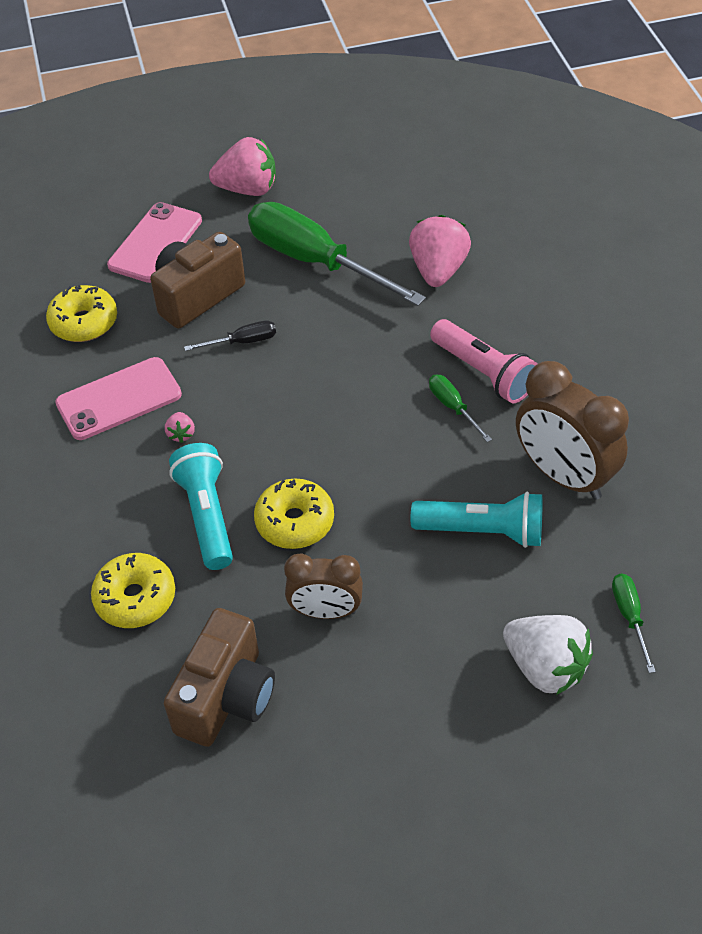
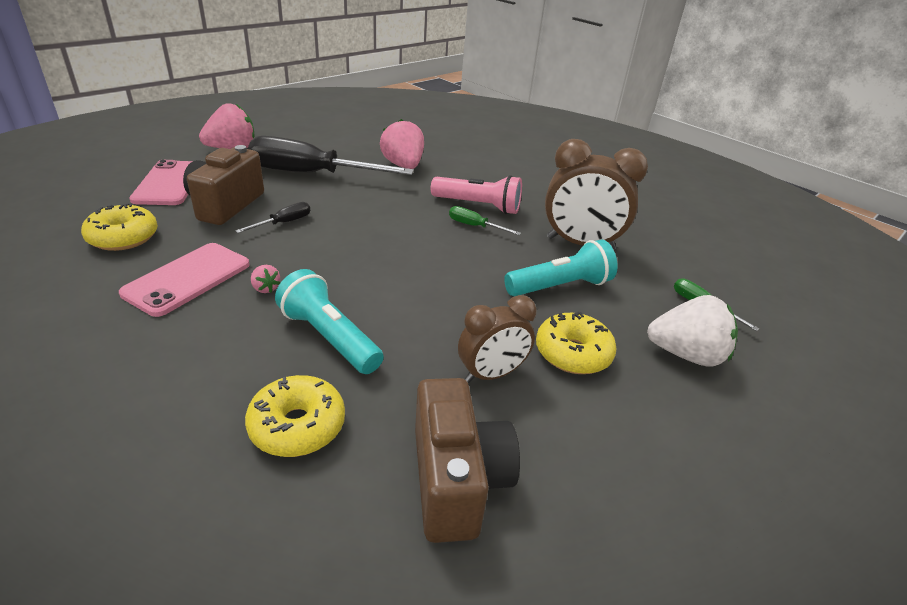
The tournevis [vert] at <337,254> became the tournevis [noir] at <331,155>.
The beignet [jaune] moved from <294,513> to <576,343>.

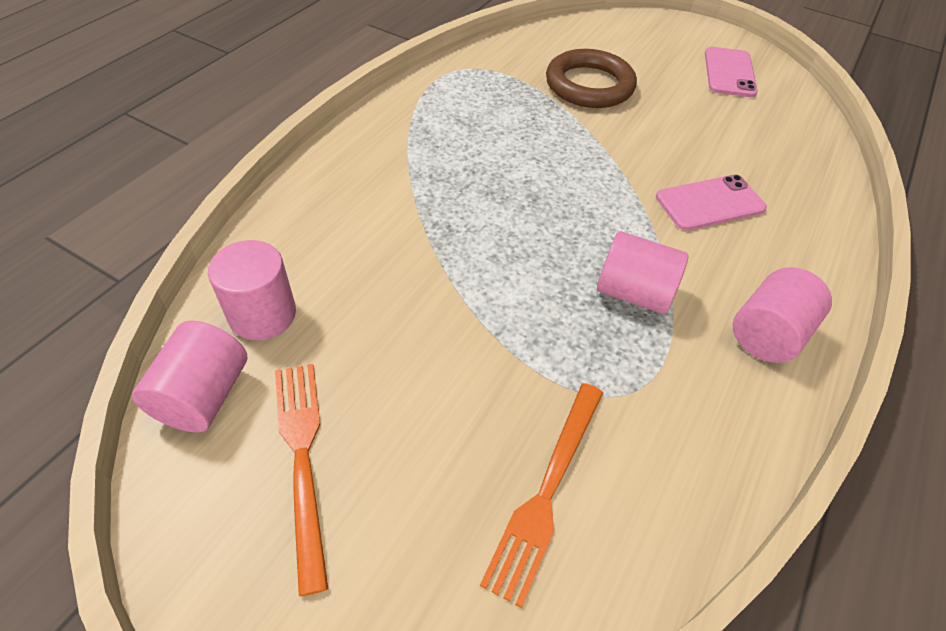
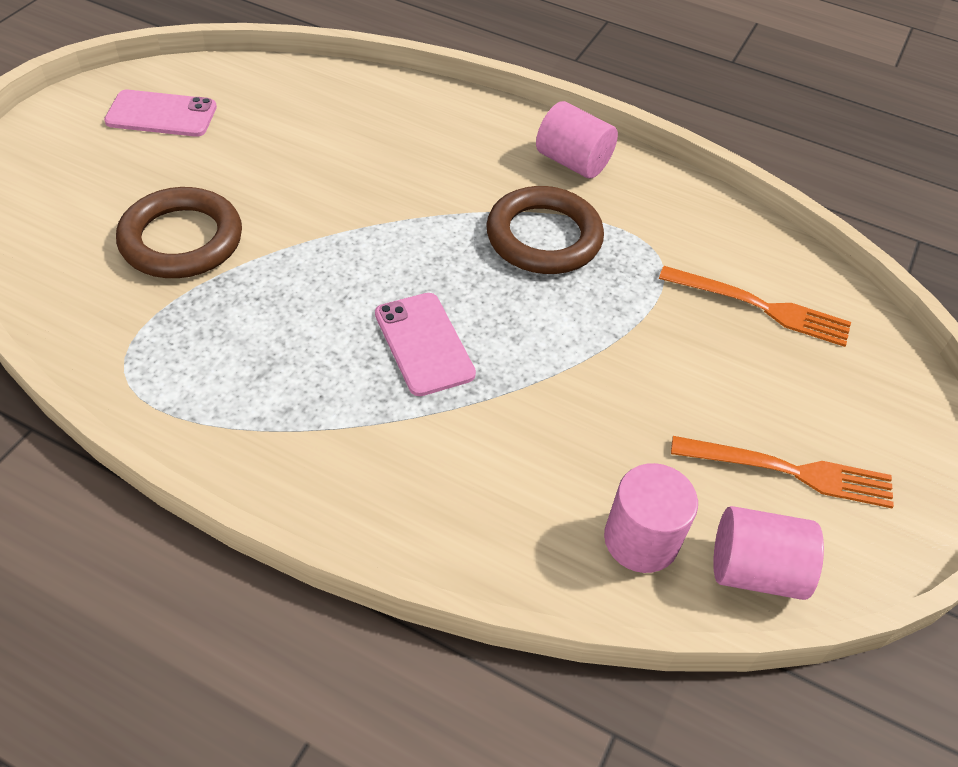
The fourchette [orange] at <301,480> turned 150 degrees counterclockwise.
The cylindre [rose] at <643,272> was replaced by the anneau [marron] at <545,230>.
The téléphone [rose] moved from <711,202> to <425,344>.

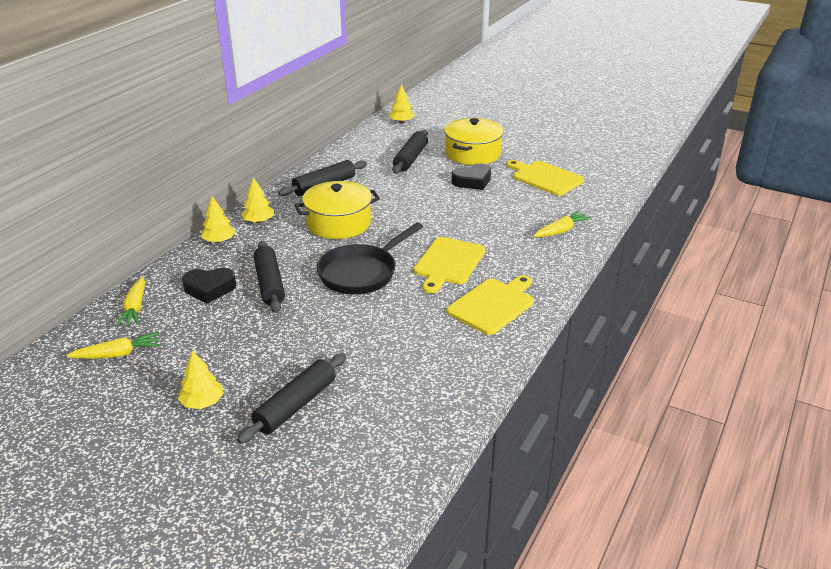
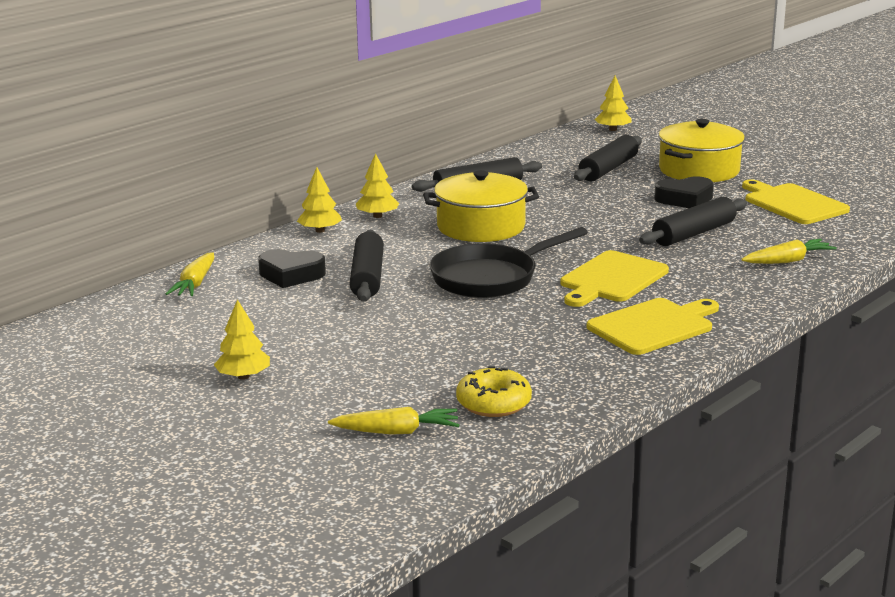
The carotte [jaune] moved from <114,345> to <393,421>.
The rouleau à pâtisserie [noir] moved from <291,398> to <693,221>.
The beignet [jaune] at <494,391> appeared.

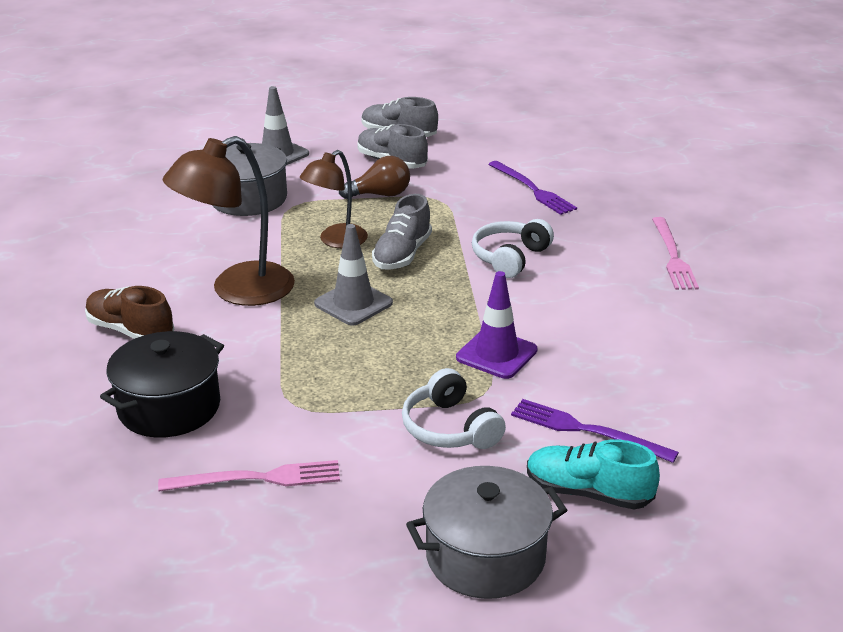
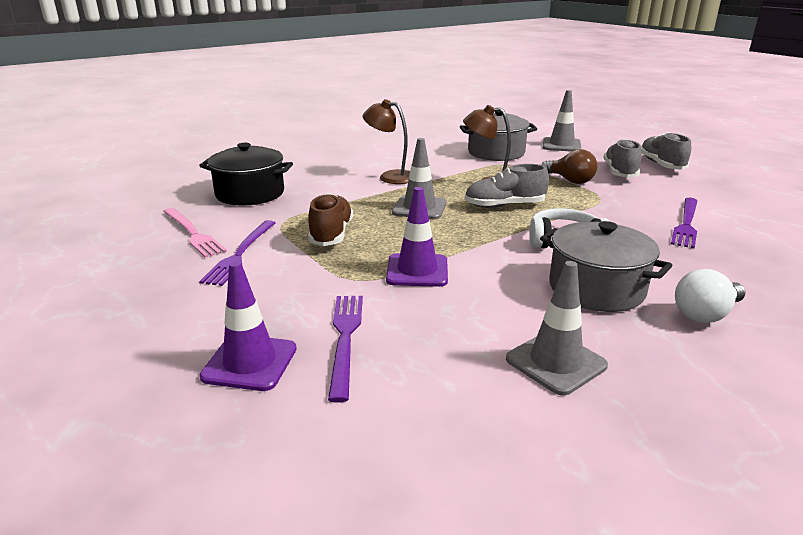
The chaussure [marron] moved from <129,312> to <330,219>.
The lampe [marron] at <229,221> changed to 0.63 times the size.
The casque audio [blanc] at <454,408> disappeared.
The marmite [gris] moved from <486,532> to <606,266>.
The chaussure [turquoise] at <593,474> was replaced by the cône de chantier [violet] at <248,326>.
The fourchette [rose] at <675,253> was replaced by the ampoule [blanc] at <710,296>.
The fourchette [violet] at <237,253> appeared.
The cône de chantier [gris] at <557,328> appeared.

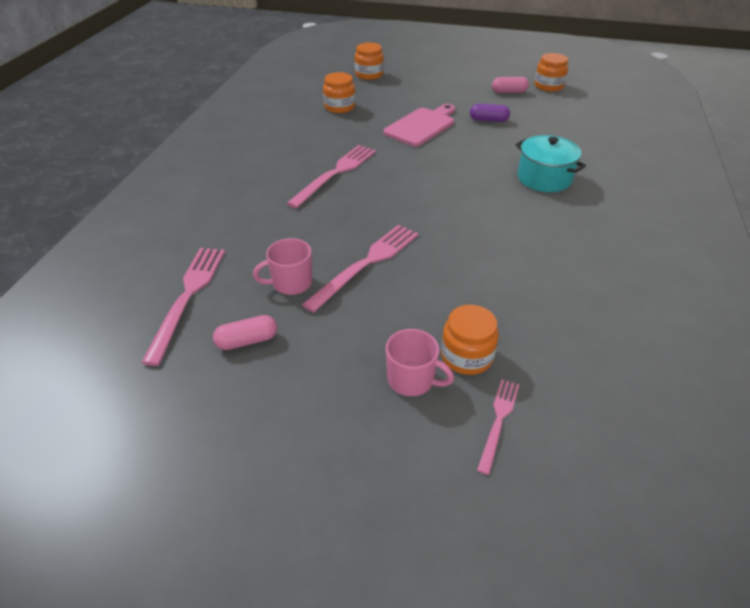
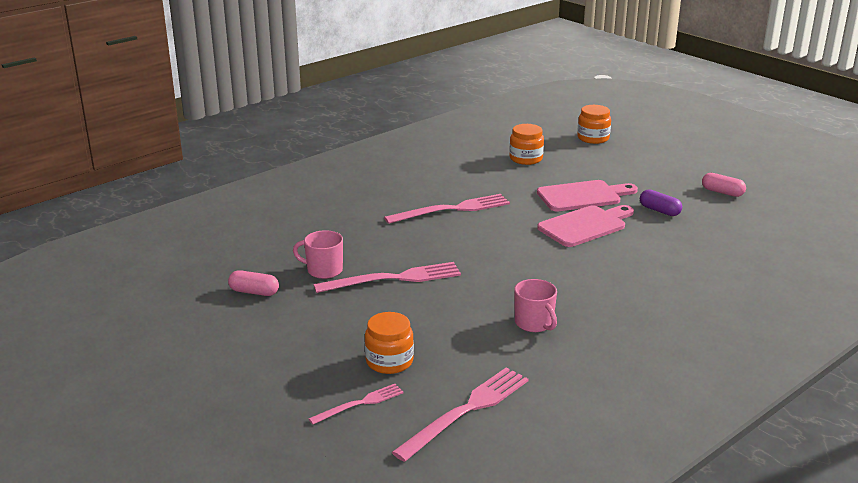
The fourchette [rose] moved from <183,307> to <460,414>.
The tasse [rose] moved from <420,362> to <535,305>.
The marmite [turquoise] at <551,163> disappeared.
The bocal [orange] at <551,72> disappeared.
The planche à découper [rose] at <585,226> appeared.

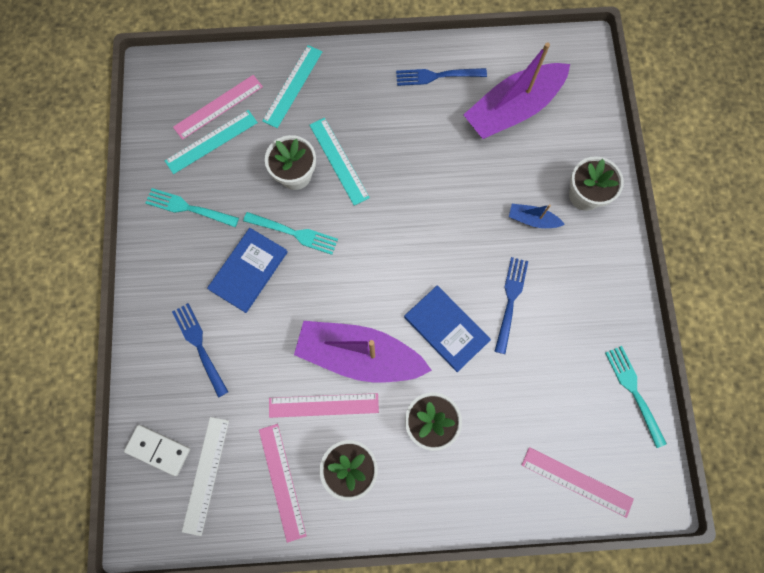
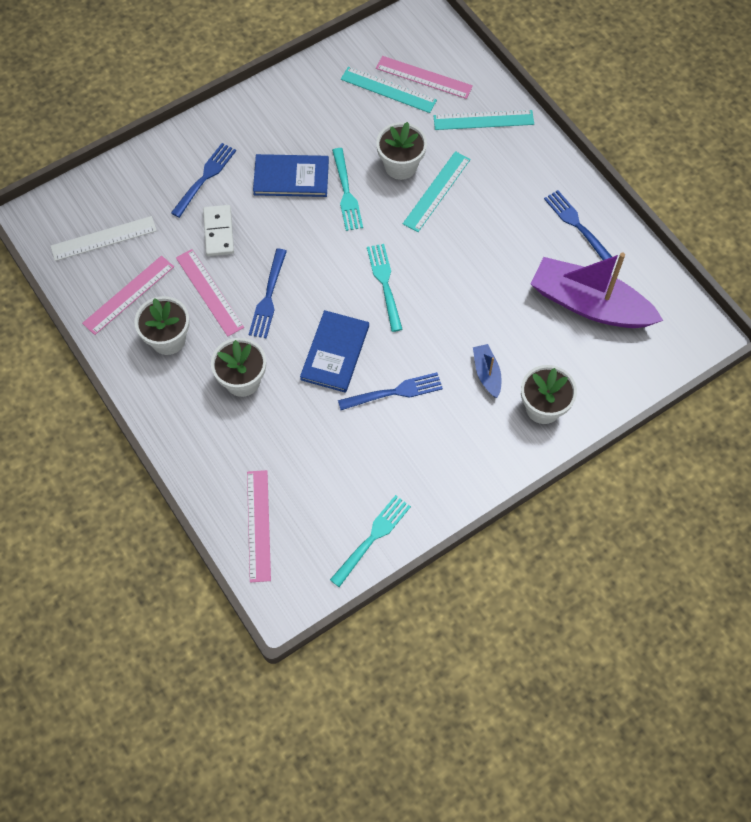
The domino [blanc] moved from <157,450> to <218,230>.
The fourchette [turquoise] moved from <192,207> to <385,288>.
The bateau [violet] at <363,351> was replaced by the fourchette [bleu] at <268,294>.

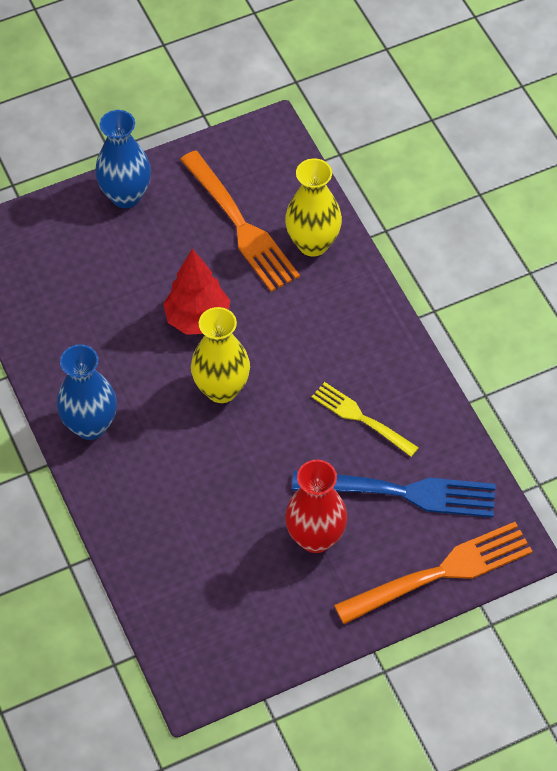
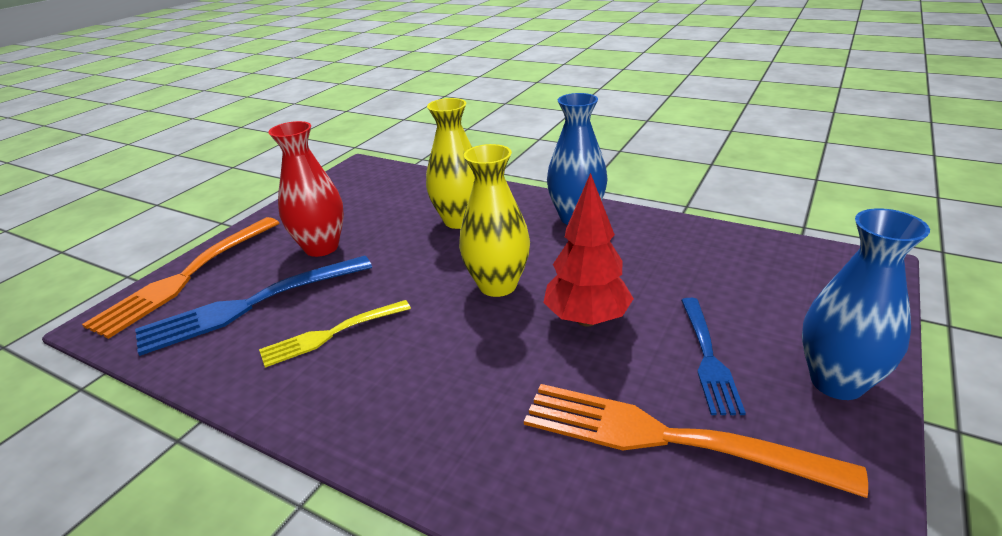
The vase [jaune] moved from <313,207> to <450,163>.
The fourchette [jaune] at <365,419> turned 150 degrees clockwise.
The fourchette [bleu] at <713,356> appeared.

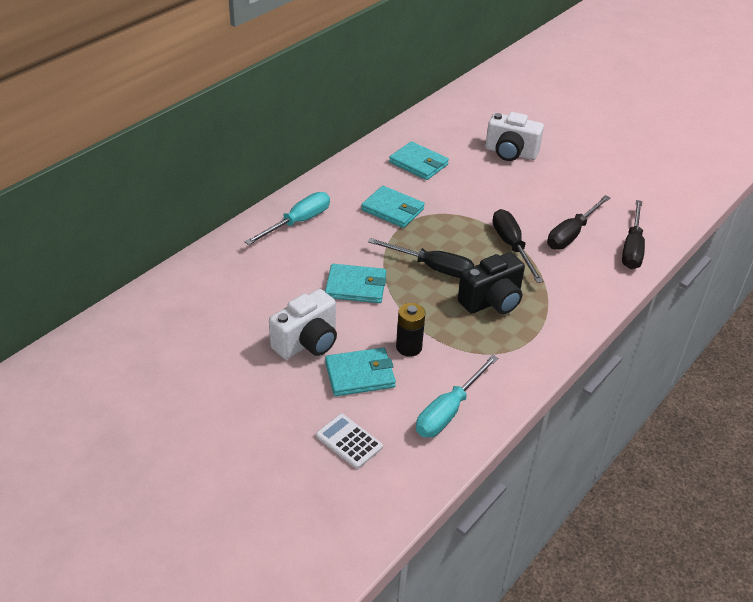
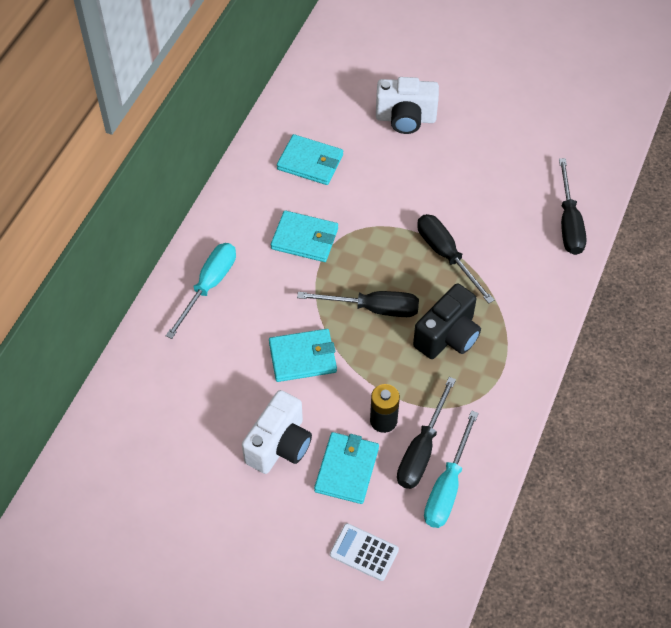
The portefeuille [turquoise] at <360,372> turned 45 degrees counterclockwise.
The tournevis [noir] moved from <578,222> to <426,433>.

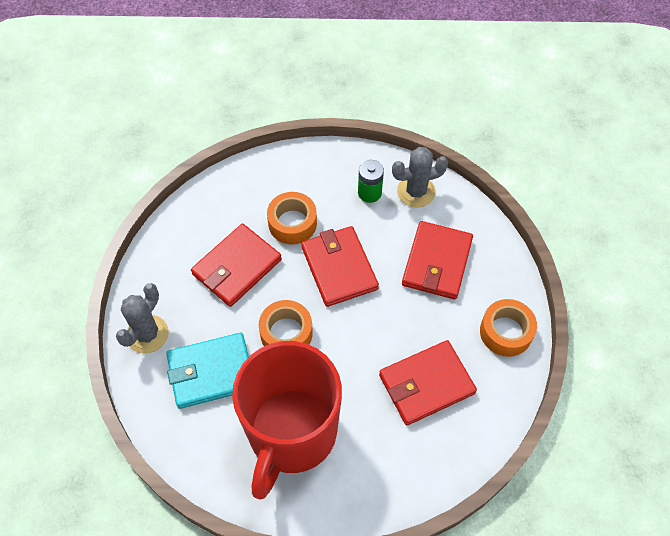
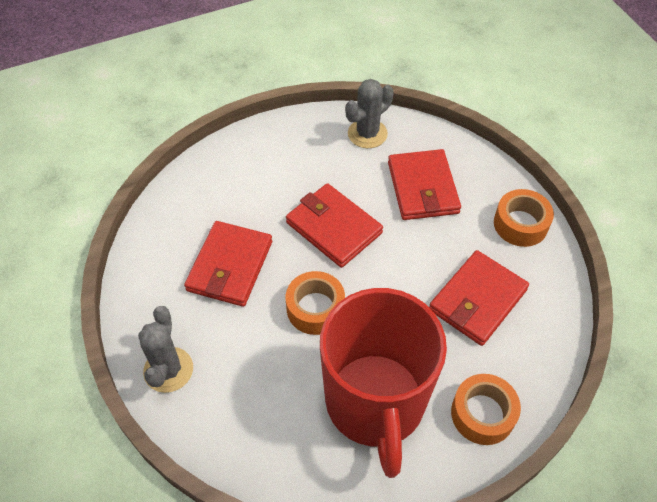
The portefeuille [turquoise] at <207,371> disappeared.
The ruban adhésif [orange] moved from <292,218> to <486,409>.
The pile [vert] at <371,181> disappeared.

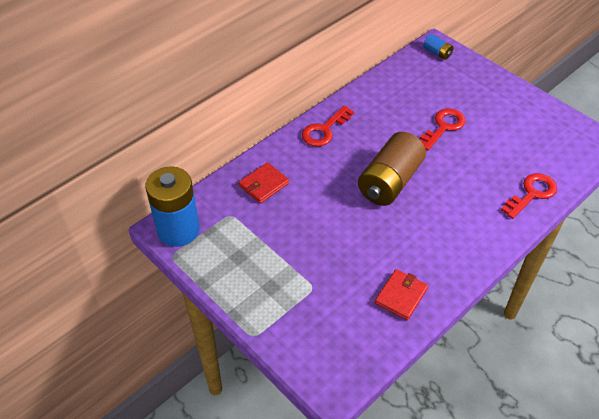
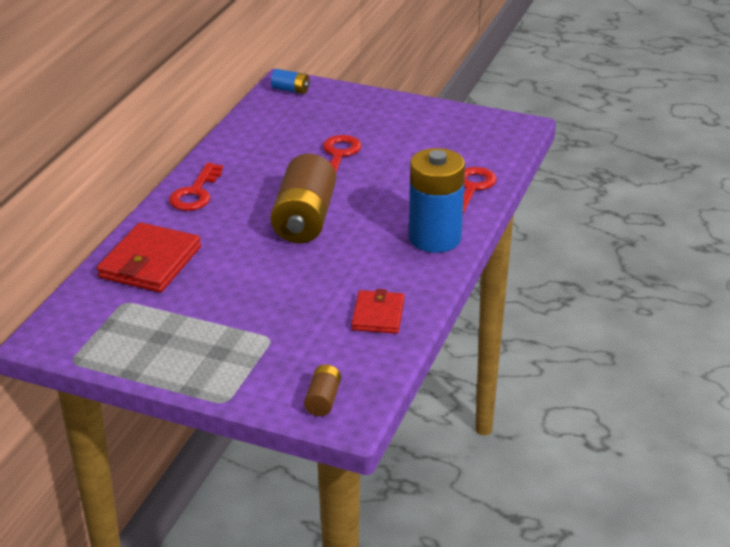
The pile [bleu] moved from <172,206> to <437,200>.
The portefeuille [rouge] at <264,183> changed to 1.62 times the size.
The pile [marron] at <322,390> appeared.

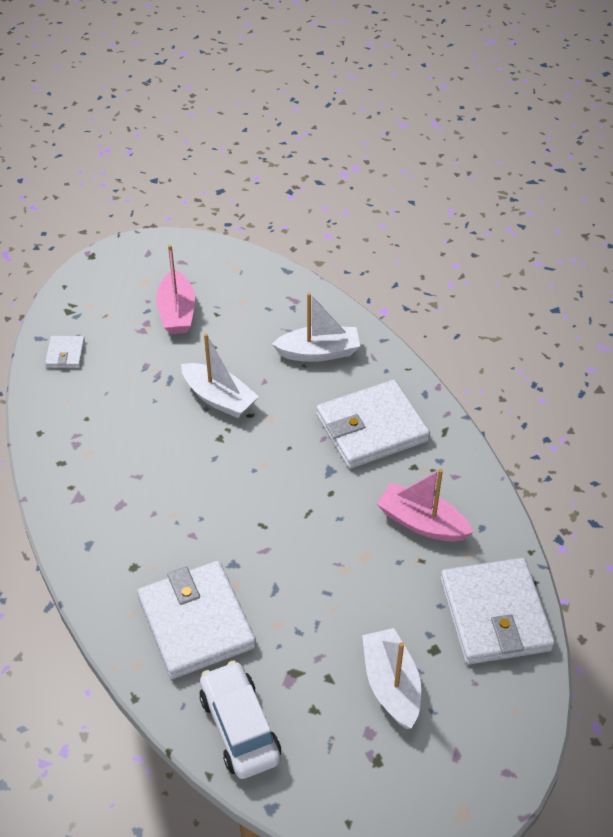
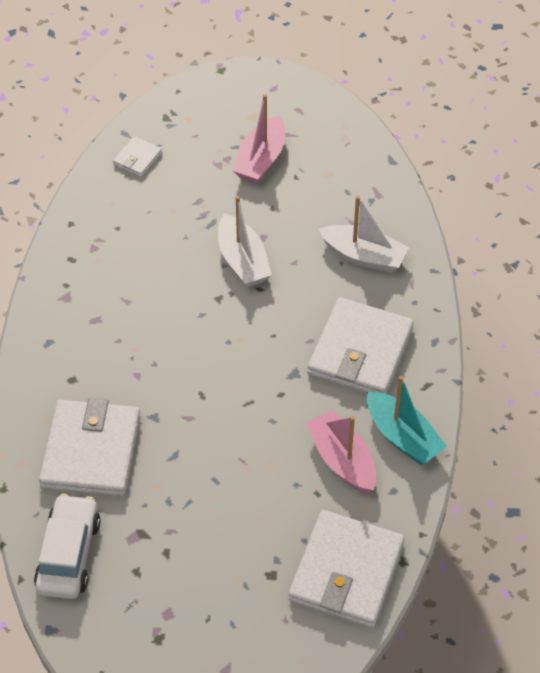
The portefeuille [blanc] at <373,424> turned 75 degrees counterclockwise.
The bateau [blanc] at <391,678> disappeared.
The bateau [turquoise] at <407,420> appeared.

